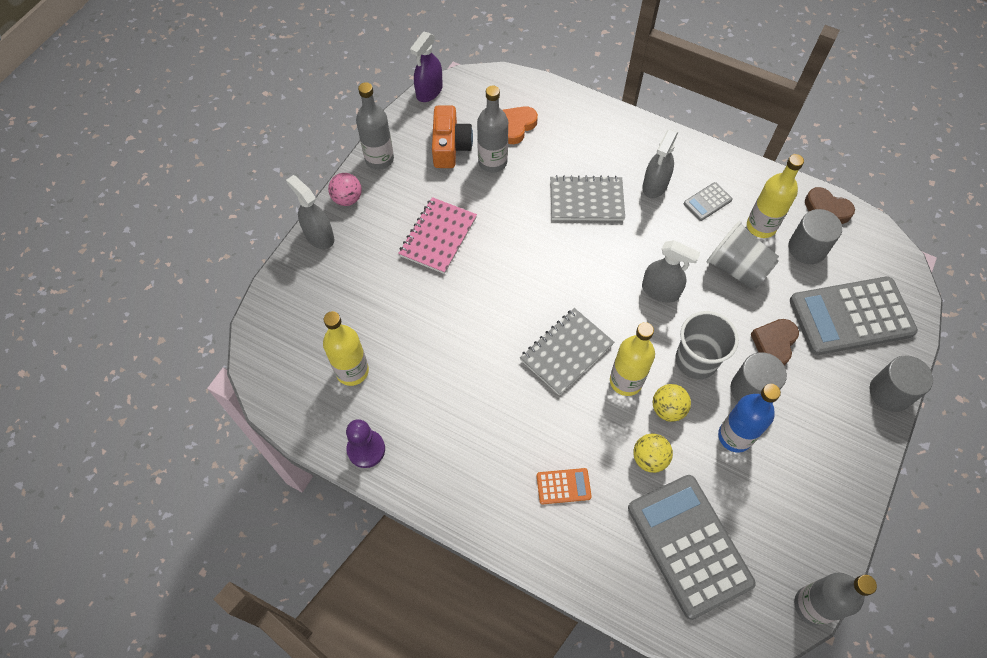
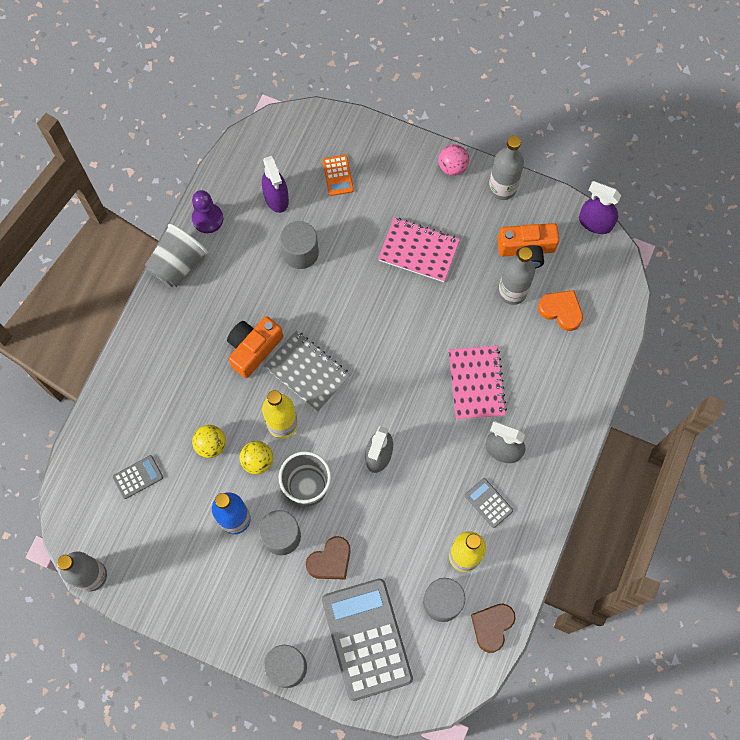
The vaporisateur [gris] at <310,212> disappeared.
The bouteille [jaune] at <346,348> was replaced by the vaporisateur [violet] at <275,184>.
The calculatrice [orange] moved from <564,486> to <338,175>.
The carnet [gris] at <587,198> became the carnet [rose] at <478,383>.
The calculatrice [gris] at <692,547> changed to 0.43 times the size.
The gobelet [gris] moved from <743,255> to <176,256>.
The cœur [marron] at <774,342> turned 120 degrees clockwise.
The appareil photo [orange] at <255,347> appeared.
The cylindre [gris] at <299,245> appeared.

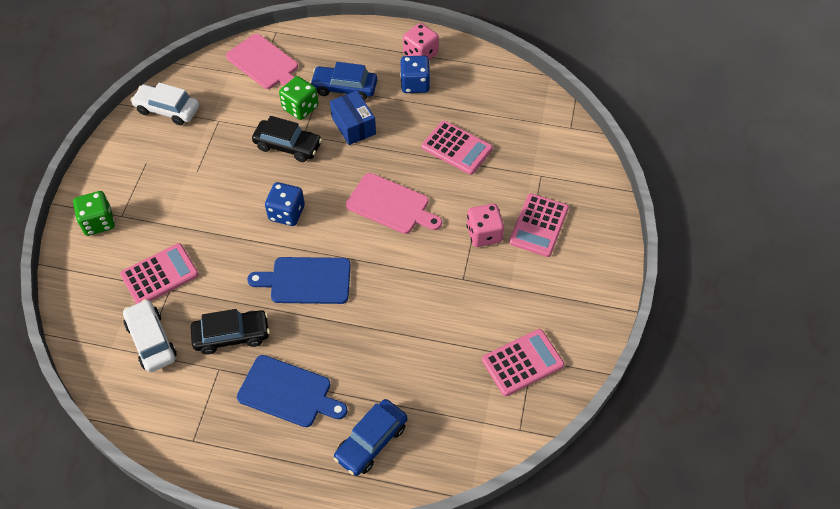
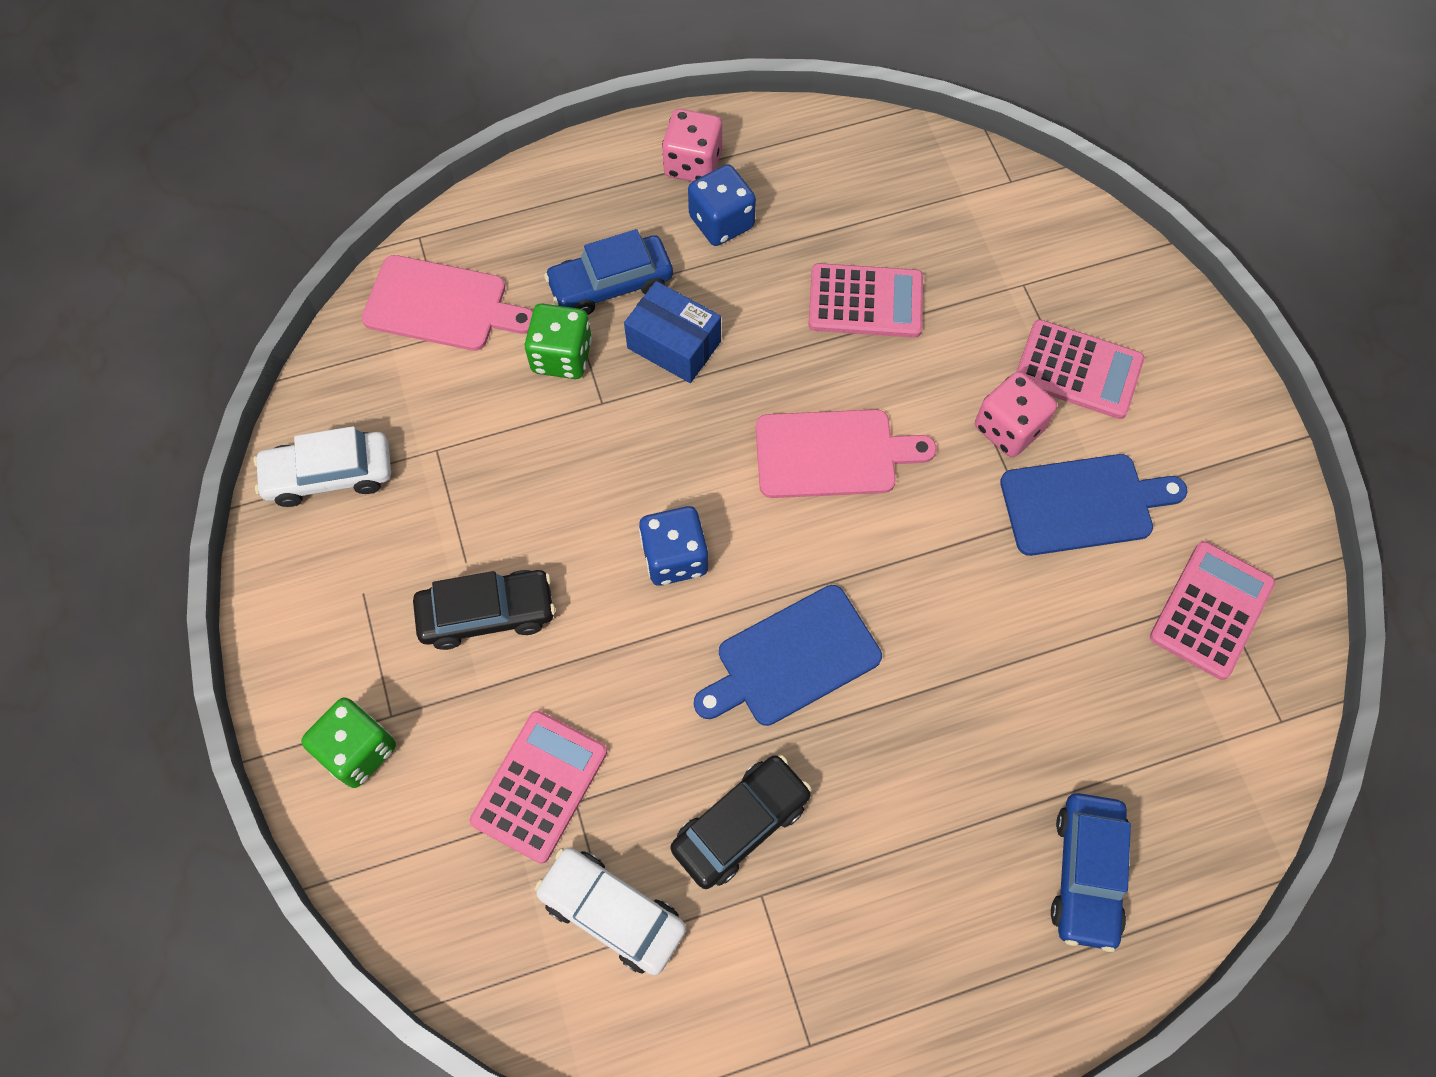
The planche à découper [bleu] moved from <292,391> to <1093,505>.
The voiture [noir] moved from <287,139> to <484,610>.
The calculatrice [rose] at <539,225> turned 60 degrees counterclockwise.

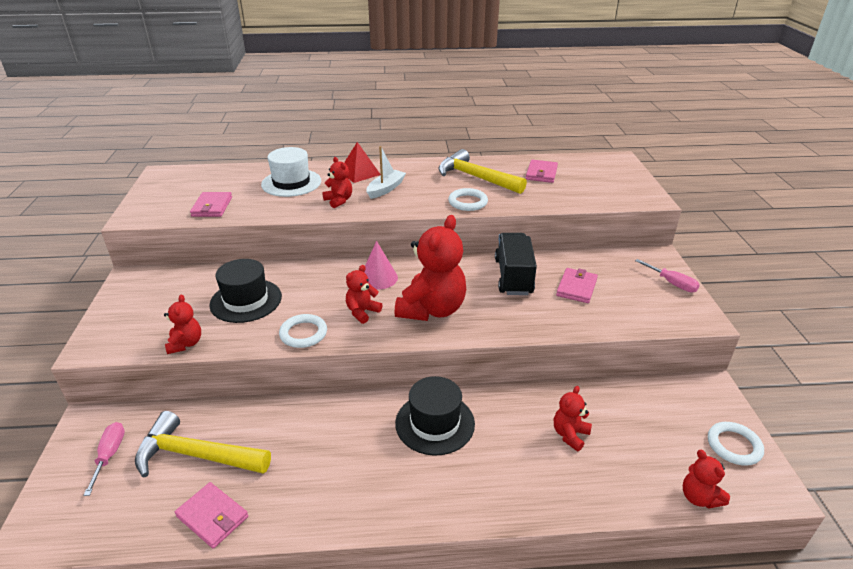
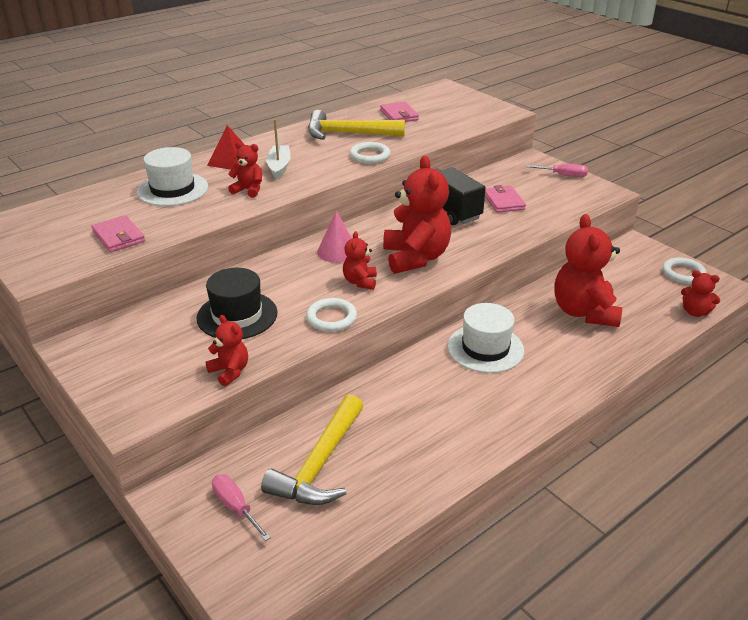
The marteau [jaune] at <203,444> turned 45 degrees counterclockwise.
The portefeuille [rose] at <211,515> disappeared.
The chapeau [noir] at <435,416> became the chapeau [blanc] at <486,338>.
The ours en peluche [rouge] at <573,418> changed to 2.02 times the size.

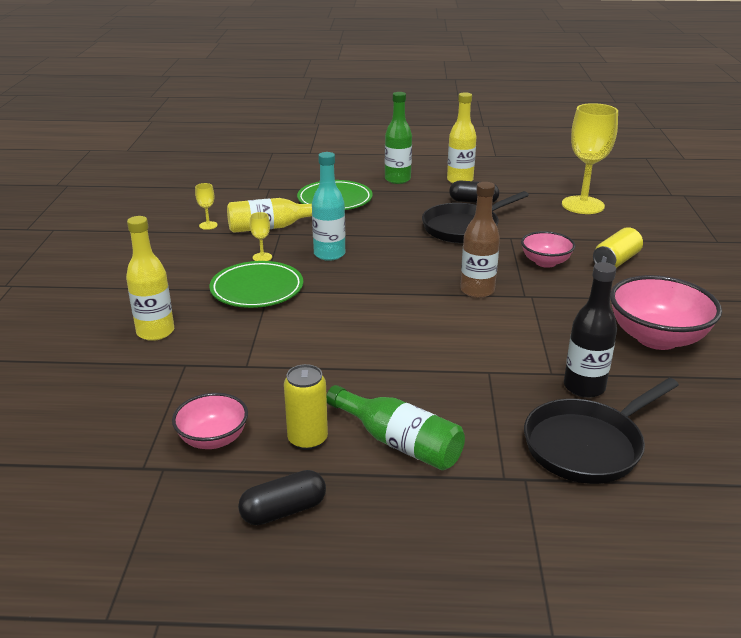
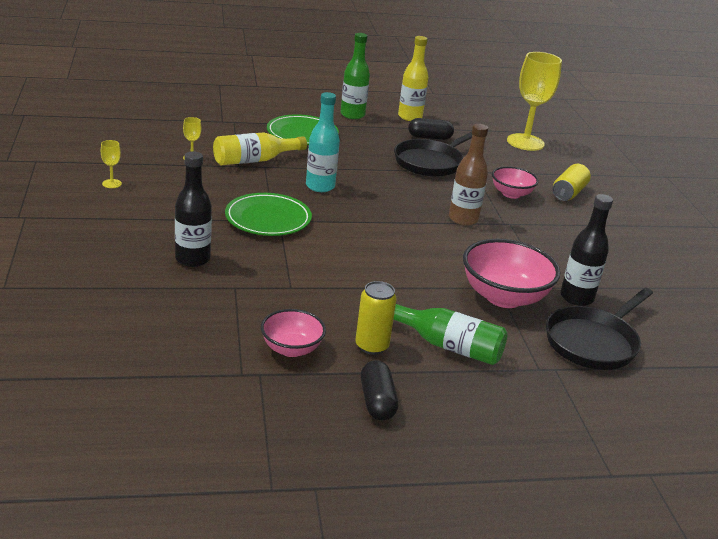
The bouteille [jaune] at <150,278> became the bouteille [noir] at <193,209>.
The gélule [noir] at <282,497> turned 60 degrees counterclockwise.
The verre à pied [jaune] moved from <261,236> to <111,164>.
The bol [rose] moved from <666,312> to <511,273>.

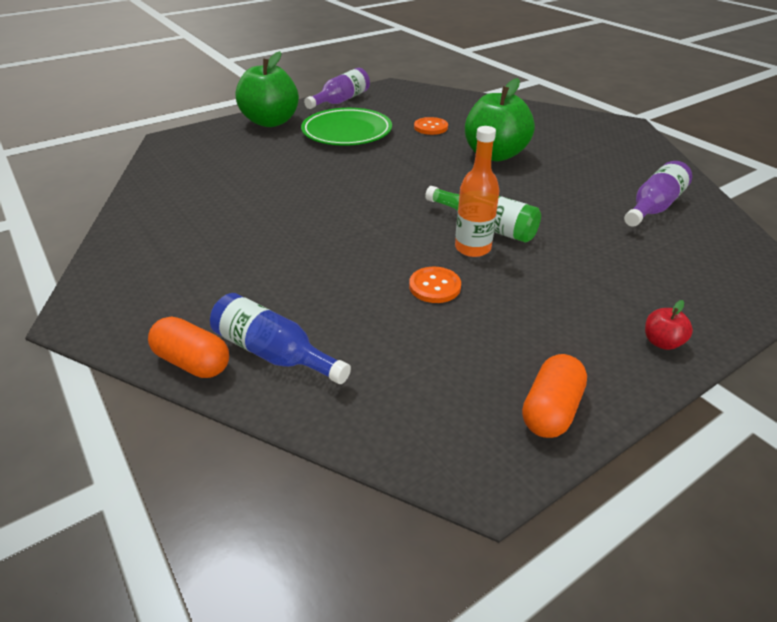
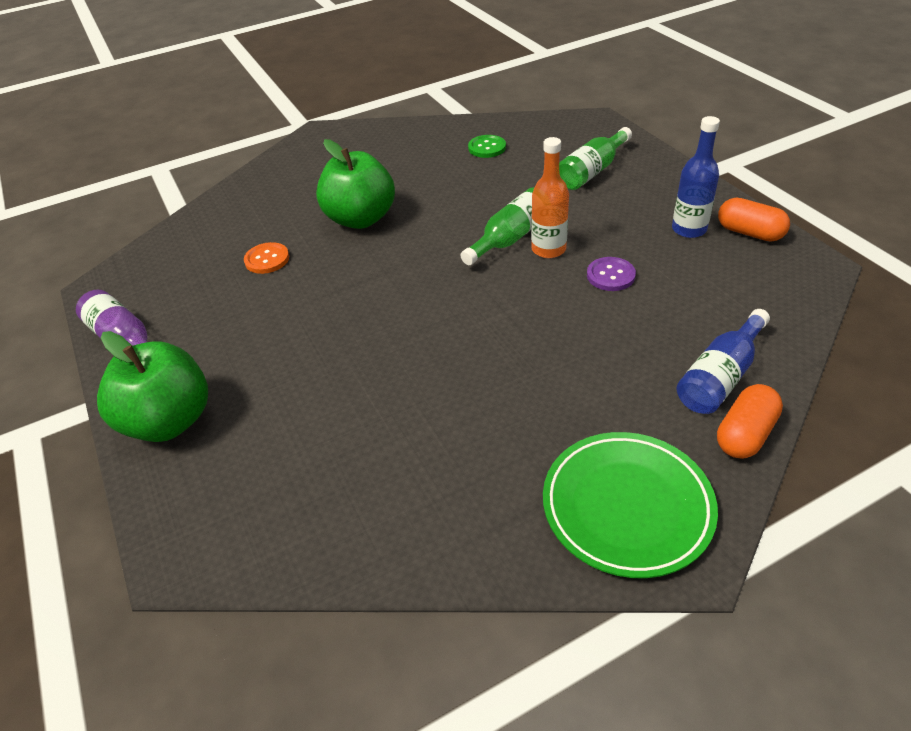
The assiette [vert] moved from <346,127> to <630,505>.
The bouton [orange] at <435,285> became the bouton [violet] at <611,274>.
The bouteille [violet] at <658,194> was replaced by the bouton [vert] at <487,146>.
The pomme [rouge] at <669,325> disappeared.
The bouteille [vert] at <595,158> appeared.
The bouteille [bleu] at <696,177> appeared.

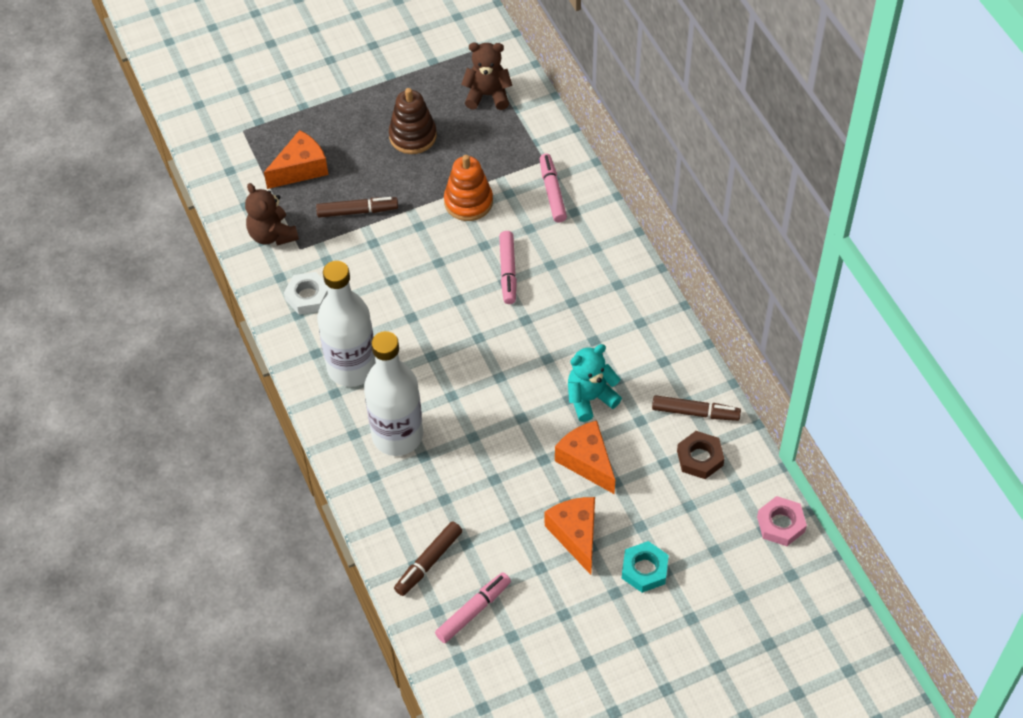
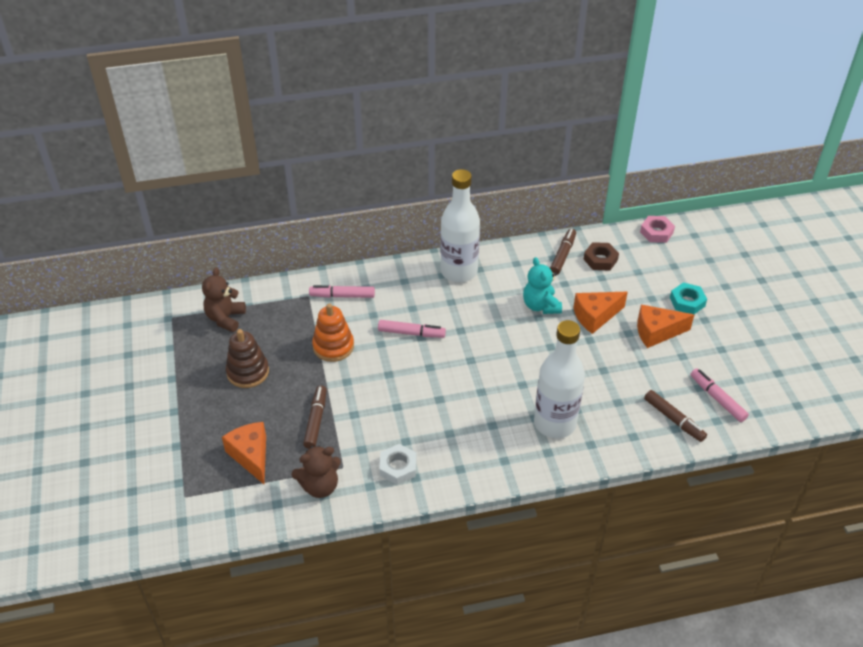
The bouteille [blanc] moved from <346,324> to <460,225>.

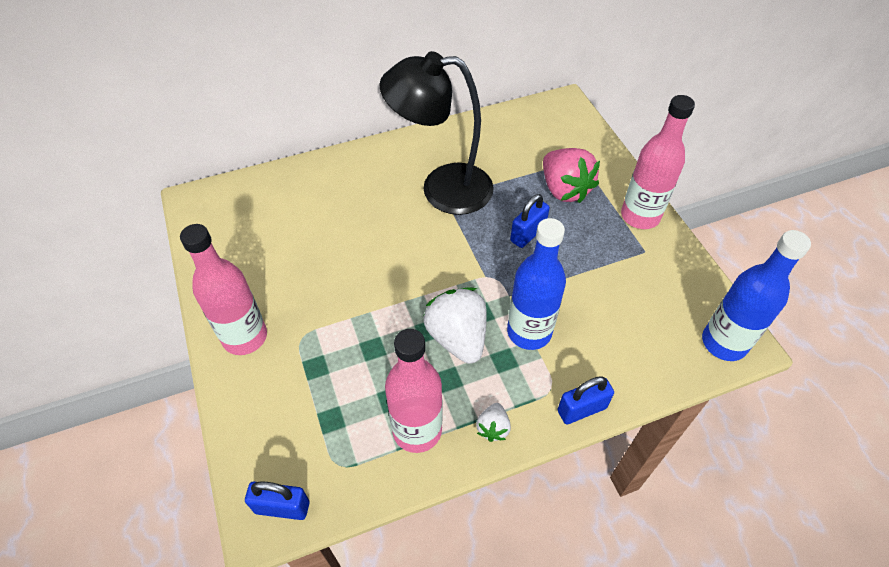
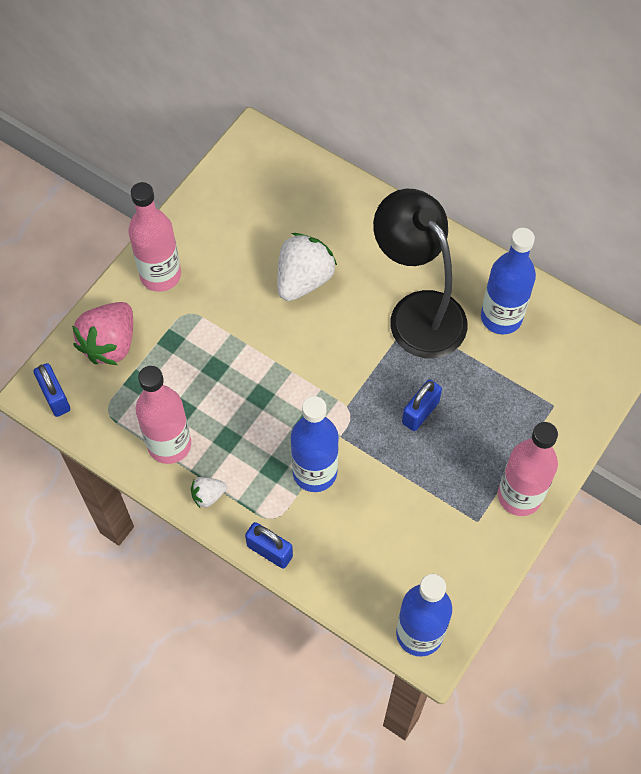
The fraise [blanc] moved from <455,325> to <307,267>.
The cadenas [bleu] at <530,221> turned 60 degrees counterclockwise.
The fraise [rose] moved from <571,175> to <102,333>.
The bouteille [bleu] at <508,281> appeared.

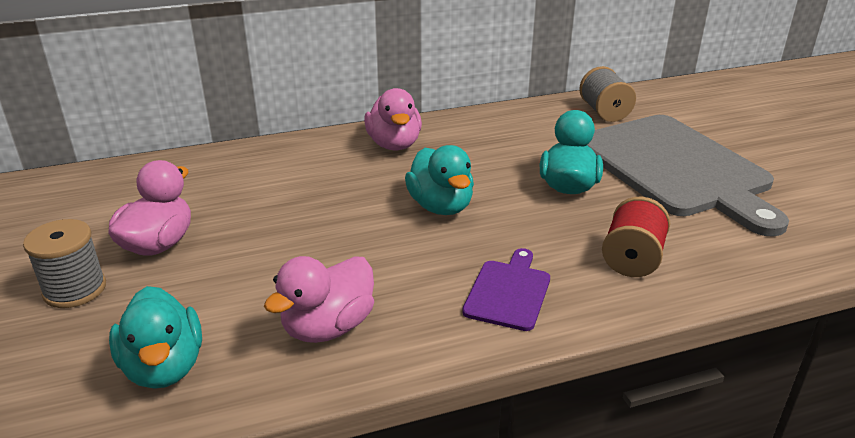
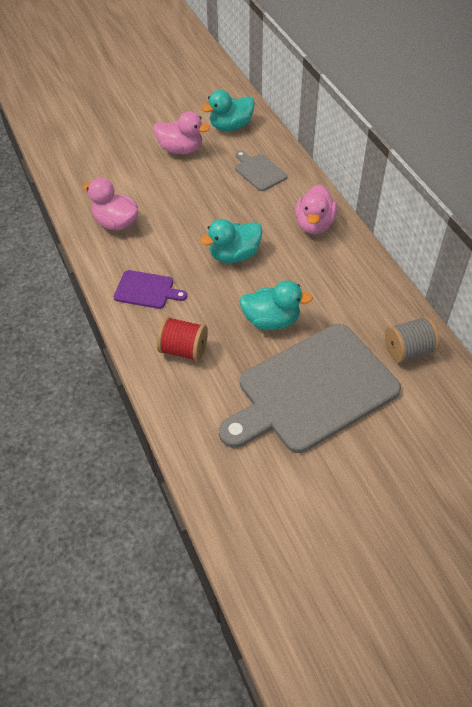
The bobine [gris] at <64,263> disappeared.
The canard [turquoise] moved from <155,337> to <228,110>.
The canard [rose] at <393,119> turned 60 degrees counterclockwise.
The planche à découper [gris] at <261,171> appeared.

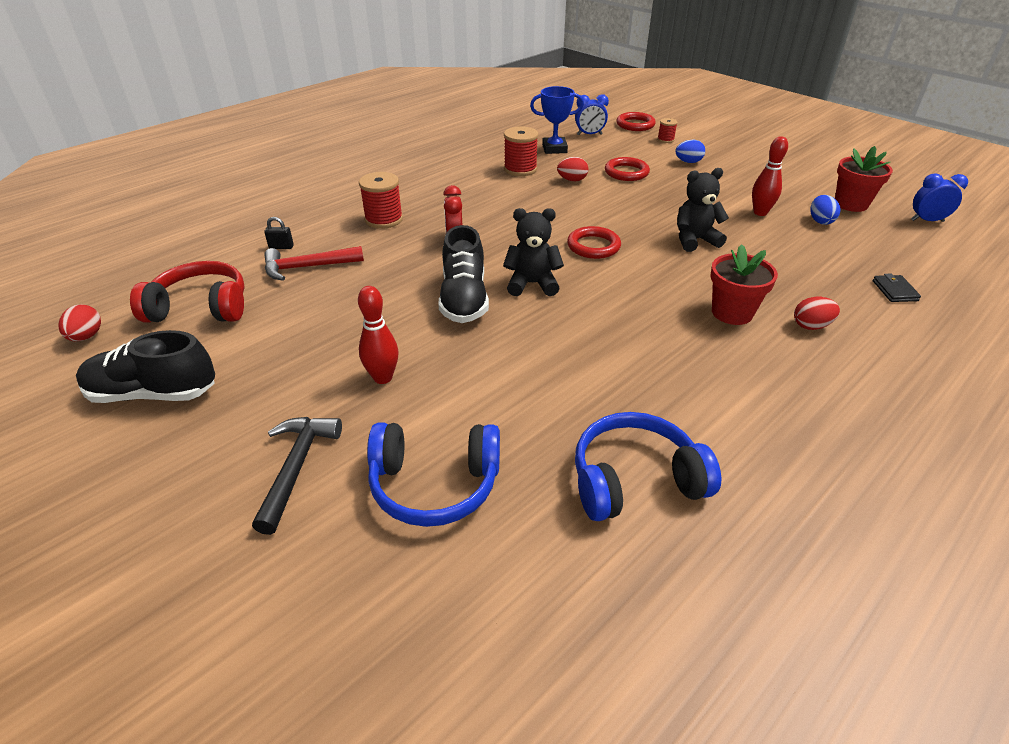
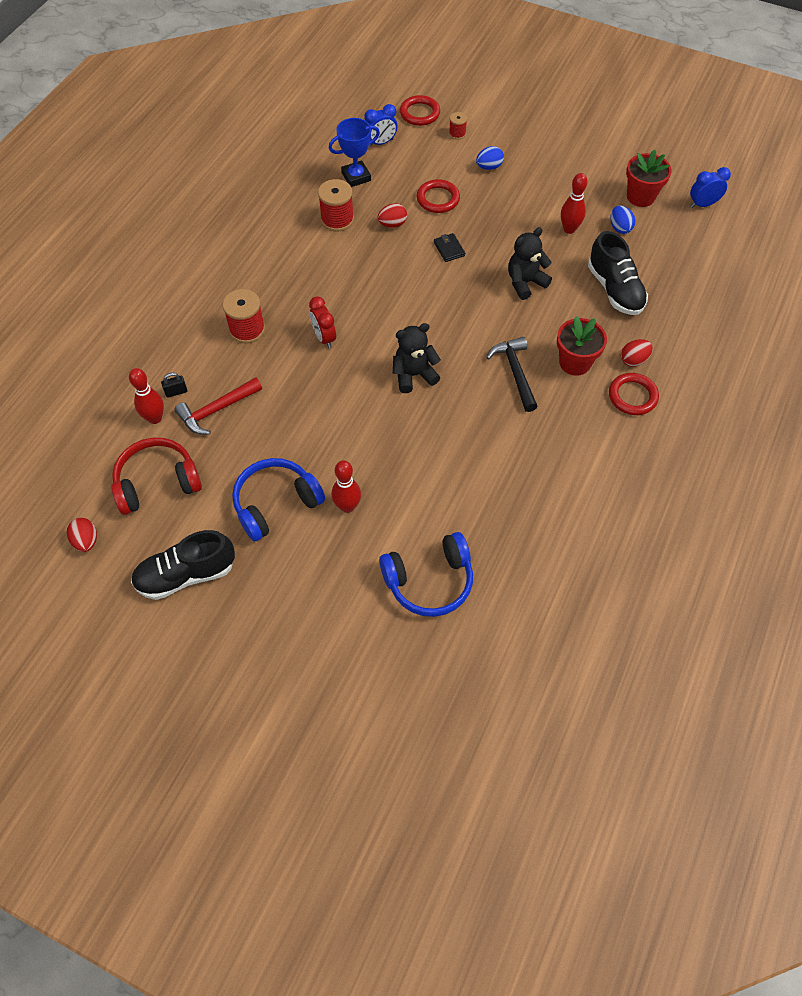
The marteau [noir] moved from <297,476> to <512,374>.
The chaussure [noir] moved from <463,274> to <618,273>.
The anneau [rouge] moved from <594,242> to <634,394>.
The casque audio [bleu] moved from <648,466> to <278,500>.
The portefeuille [noir] moved from <897,288> to <449,247>.
The quille [rouge] at <146,396> appeared.

